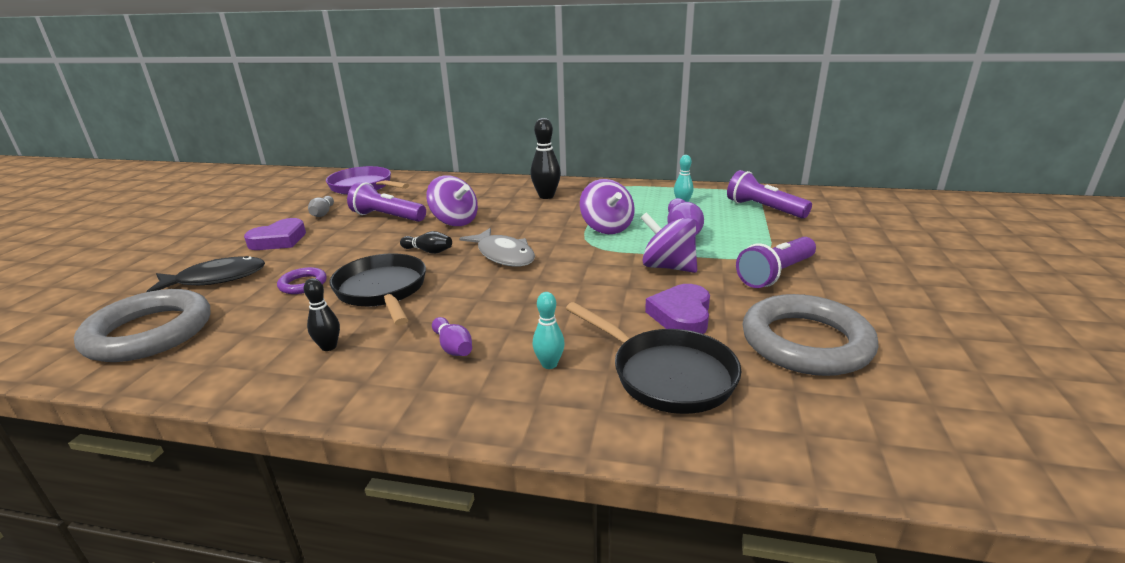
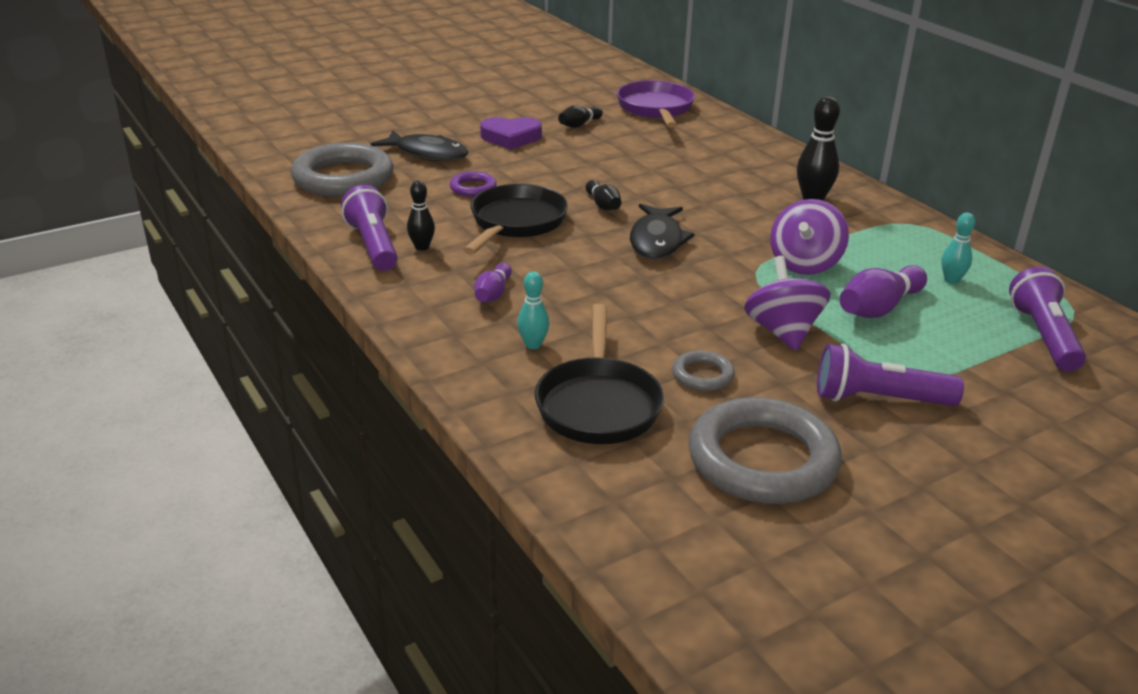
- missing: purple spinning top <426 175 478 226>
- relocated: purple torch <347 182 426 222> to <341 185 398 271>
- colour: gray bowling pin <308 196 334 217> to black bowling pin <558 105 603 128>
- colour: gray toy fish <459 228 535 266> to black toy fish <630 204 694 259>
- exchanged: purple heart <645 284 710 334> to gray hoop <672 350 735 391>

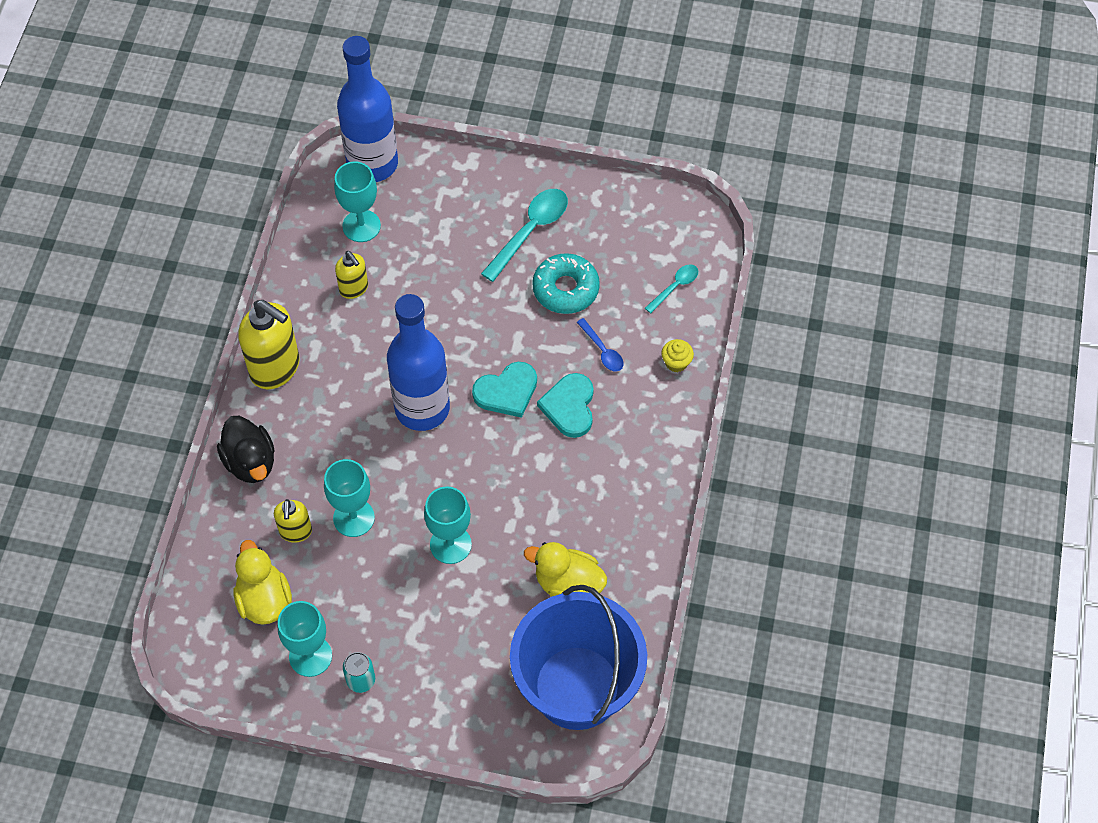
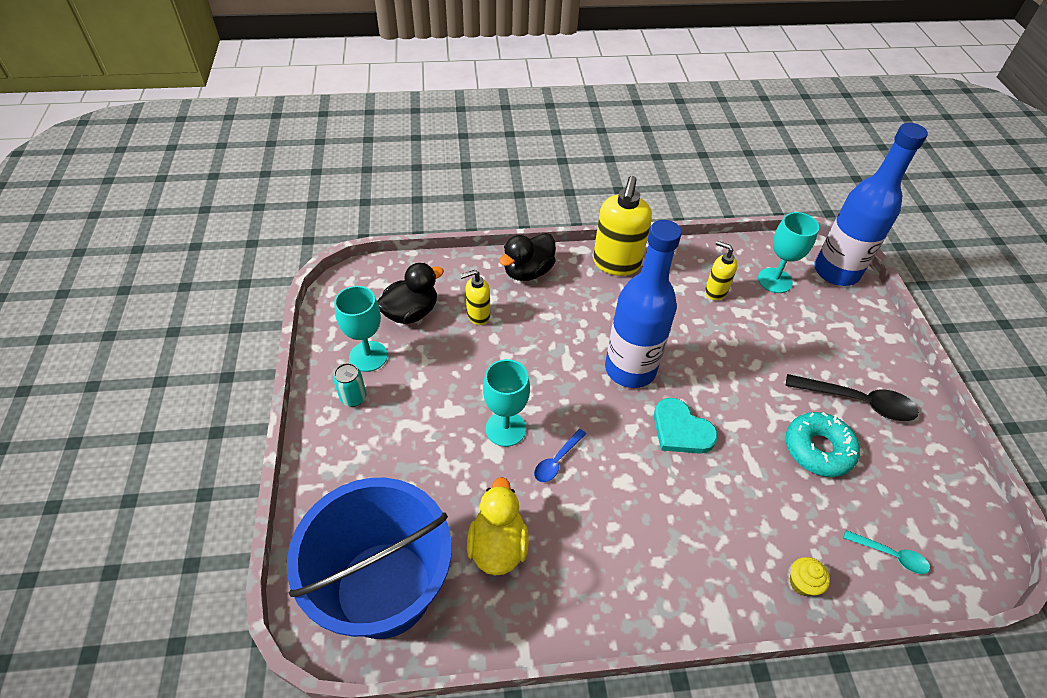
- colour: turquoise tablespoon <481 189 568 282> to black tablespoon <786 374 919 421>
- spun: golden soap pump <335 251 368 299> = <705 241 738 300> 90 degrees clockwise
- relocated: blue tablespoon <577 318 624 372> to <534 429 586 482>
- missing: turquoise heart <537 373 594 438>
- missing: turquoise wine glass <324 459 375 537>
- colour: golden duck <234 540 292 625> to black duck <377 263 444 324>

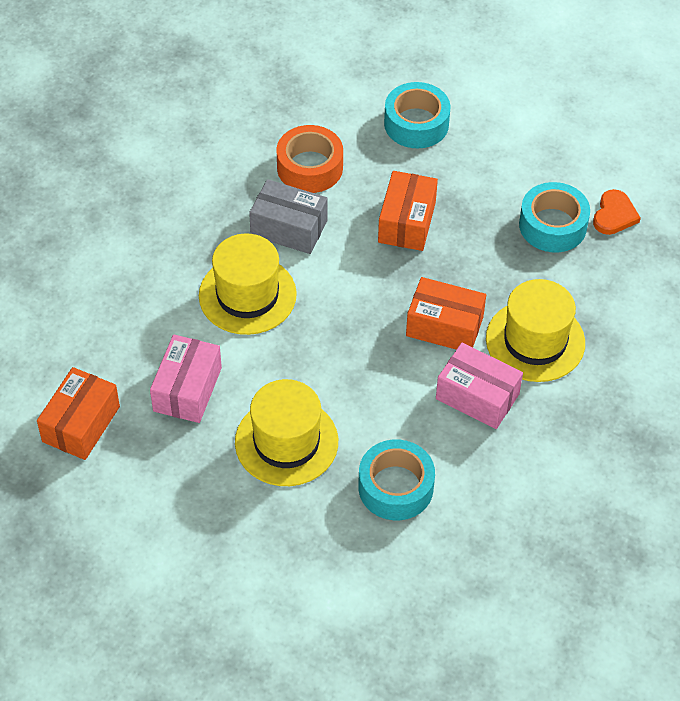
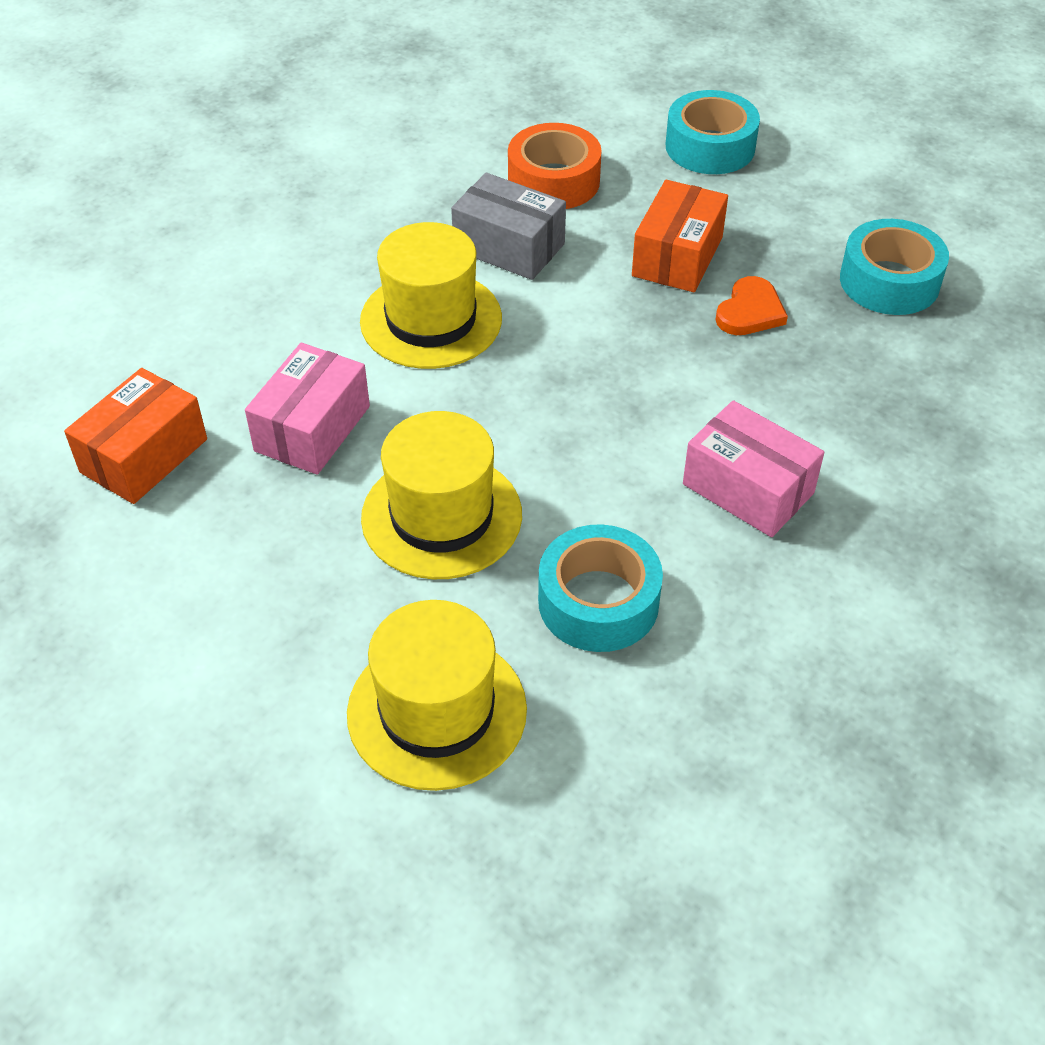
- relocated: bright orange heart <593 189 641 235> to <715 276 788 335>
- missing: bright orange box <406 277 486 350>
- relocated: golden tall hat <486 279 585 382> to <347 600 527 791>

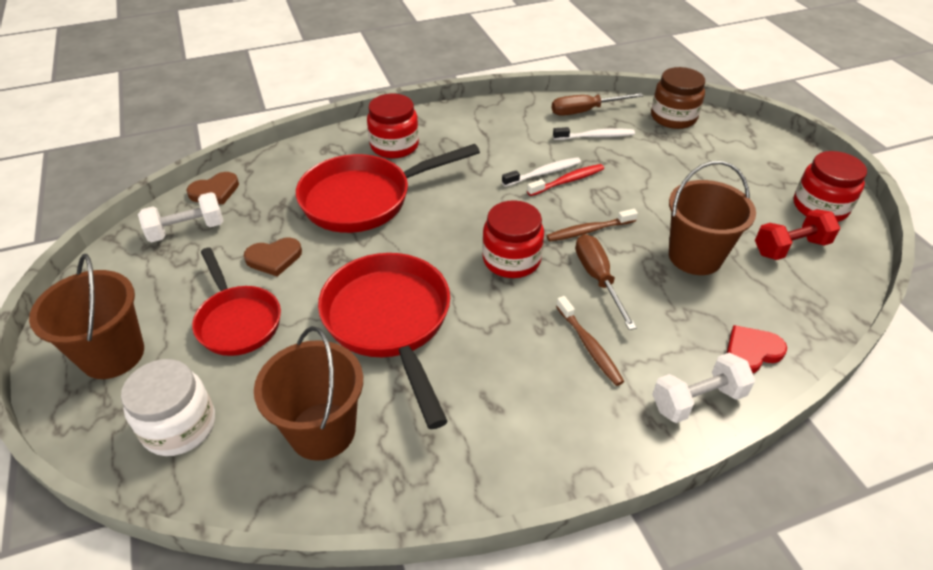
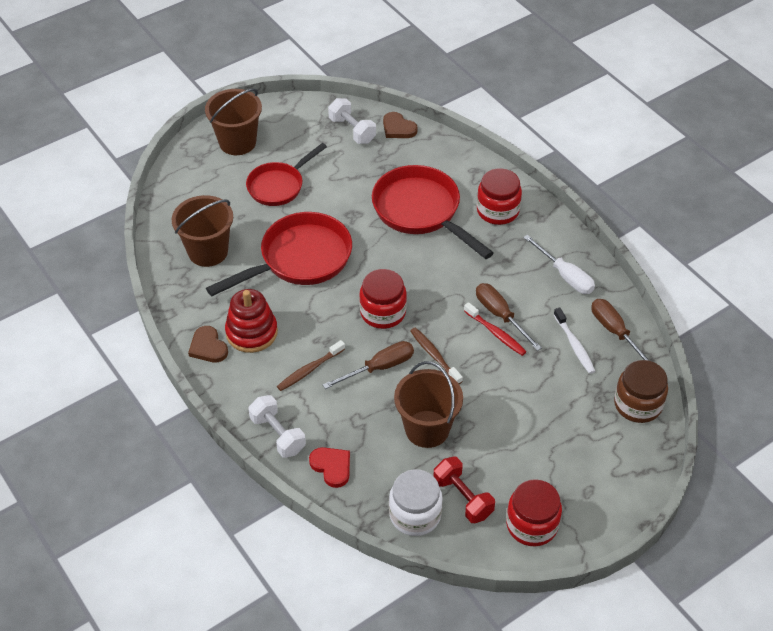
- exchanged: white dental brush <502 157 581 187> to dark brown flat screwdriver <476 283 542 351>
- relocated: dark brown heart <244 237 302 277> to <188 326 228 363>
- relocated: white preserve jar <121 359 215 456> to <389 469 443 536>
- appeared: white flat screwdriver <523 235 595 294>
- appeared: crimson ring stacker <225 289 278 353>

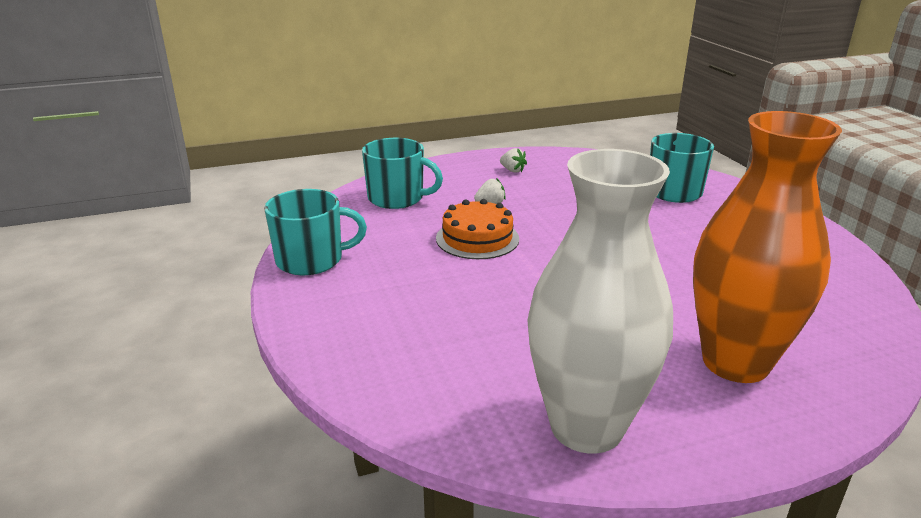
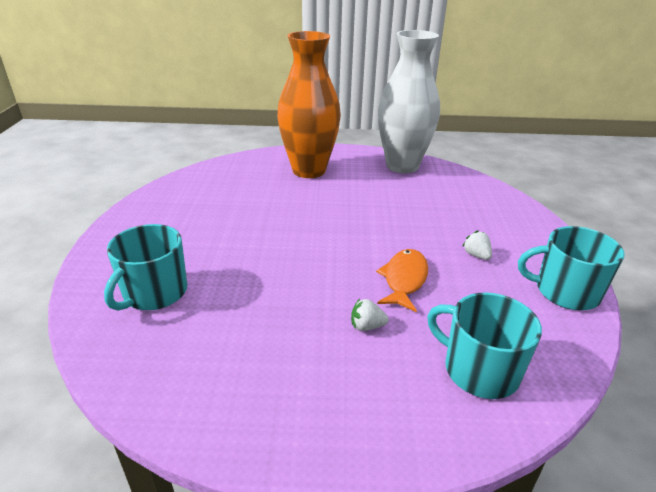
- relocated: white strawberry <500 148 527 173> to <462 230 492 260>
- exchanged: bright orange layer cake <436 199 519 259> to bright orange toy fish <376 249 428 312>

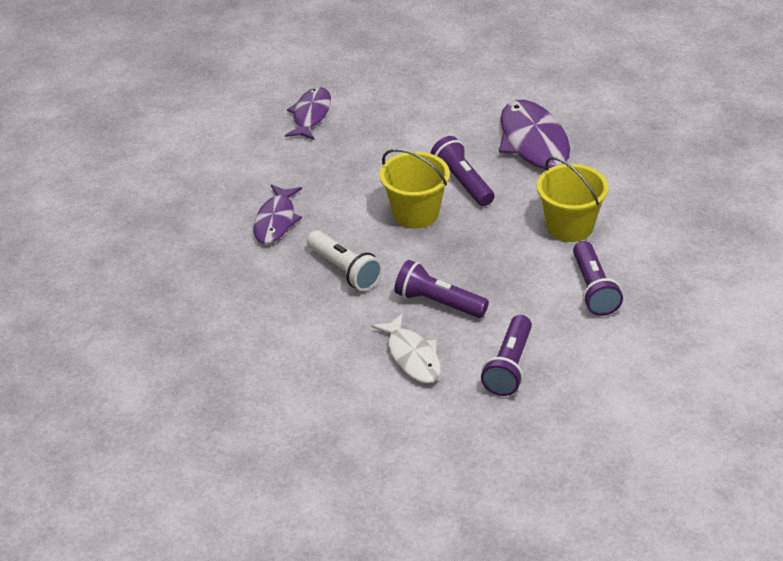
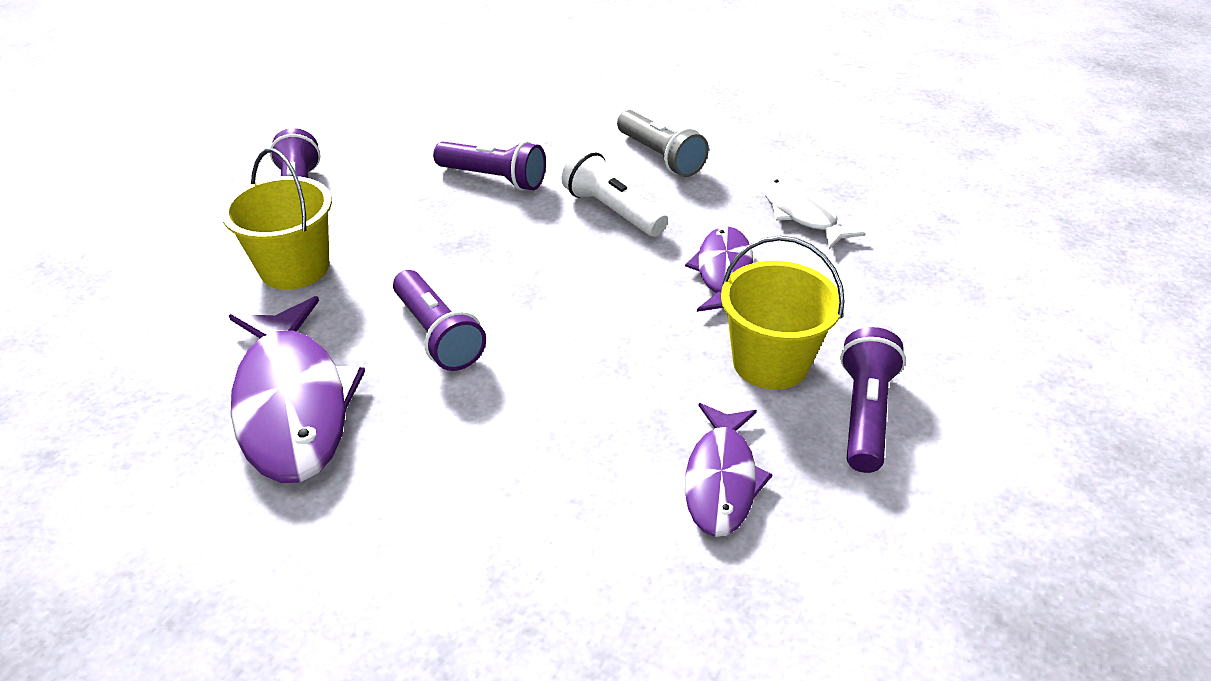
- relocated: golden bucket <380 149 450 228> to <721 236 844 390>
- relocated: white toy fish <371 313 441 383> to <762 175 866 249>
- relocated: purple torch <481 315 532 396> to <840 327 906 473>
- appeared: gray torch <617 110 709 177>

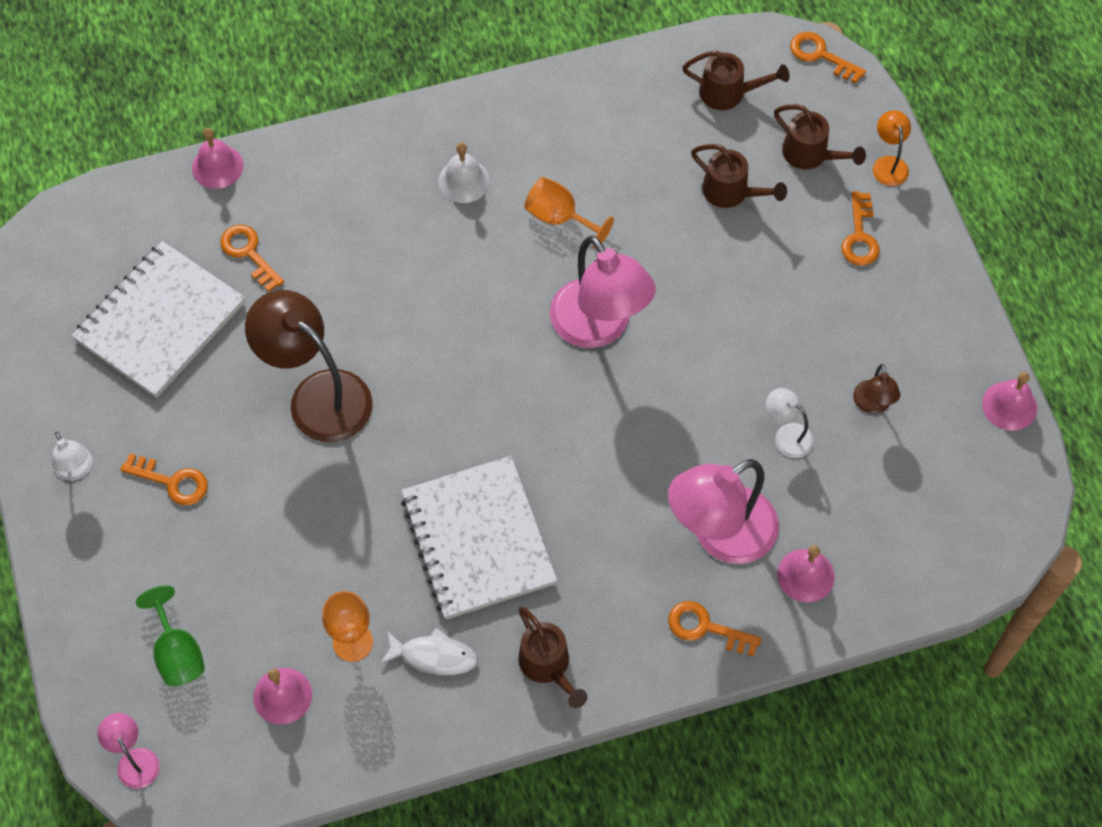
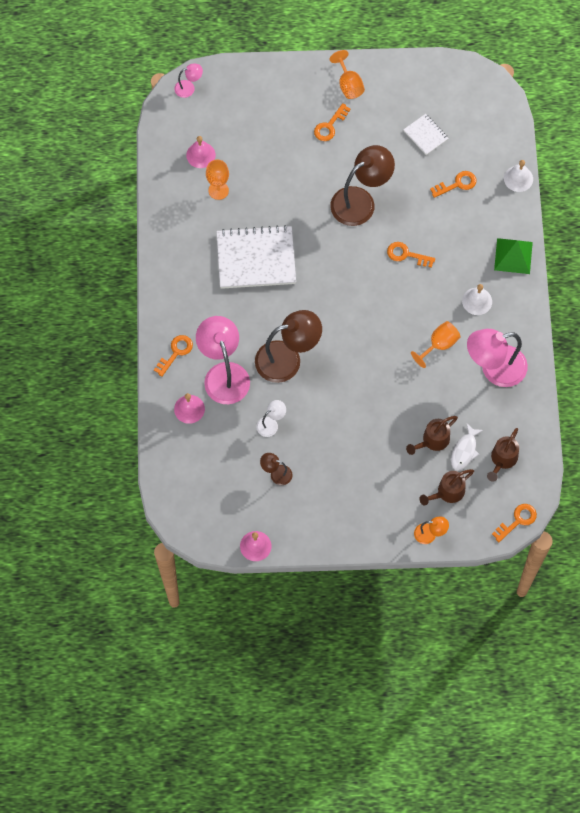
- colour: pink bell <192 128 243 189> to white bell <504 160 533 192>
- relocated: bright orange latchkey <841 192 880 266> to <387 242 435 268>
- relocated: pink desk lamp <550 236 656 348> to <467 329 528 387>
- size: white notebook <72 241 245 398> = <403 114 449 155> x0.49
- exchanged: white desk lamp <52 432 92 481> to bright orange wine glass <330 50 365 99>
- missing: leaf-green wine glass <136 585 205 686>
- missing: dark brown sprinkling can <518 607 587 708>
- relocated: white toy fish <380 628 478 675> to <451 423 483 470>
- appeared: leaf-green solid pyramid <494 238 533 274>
- appeared: dark brown desk lamp <255 310 322 383>

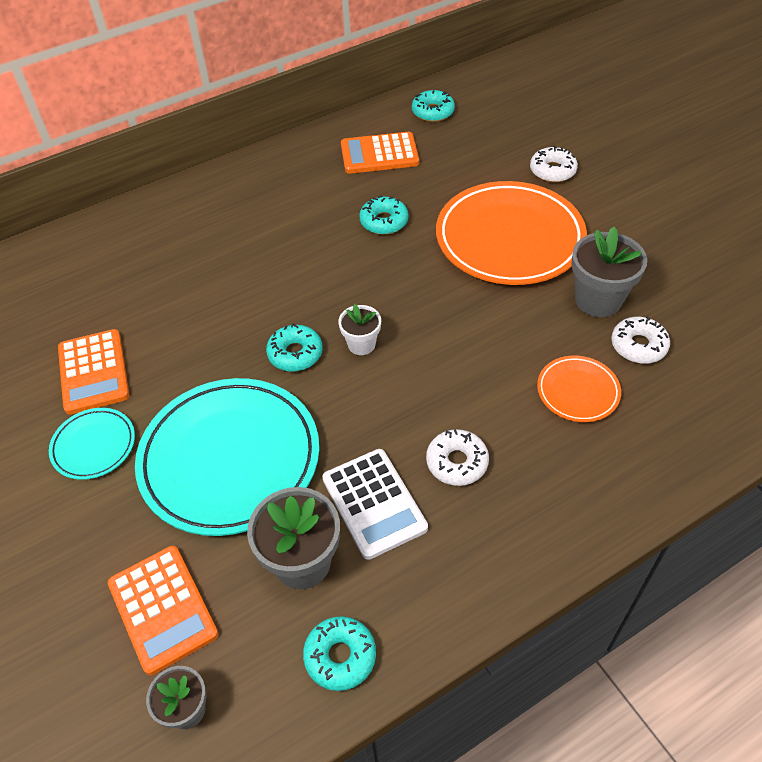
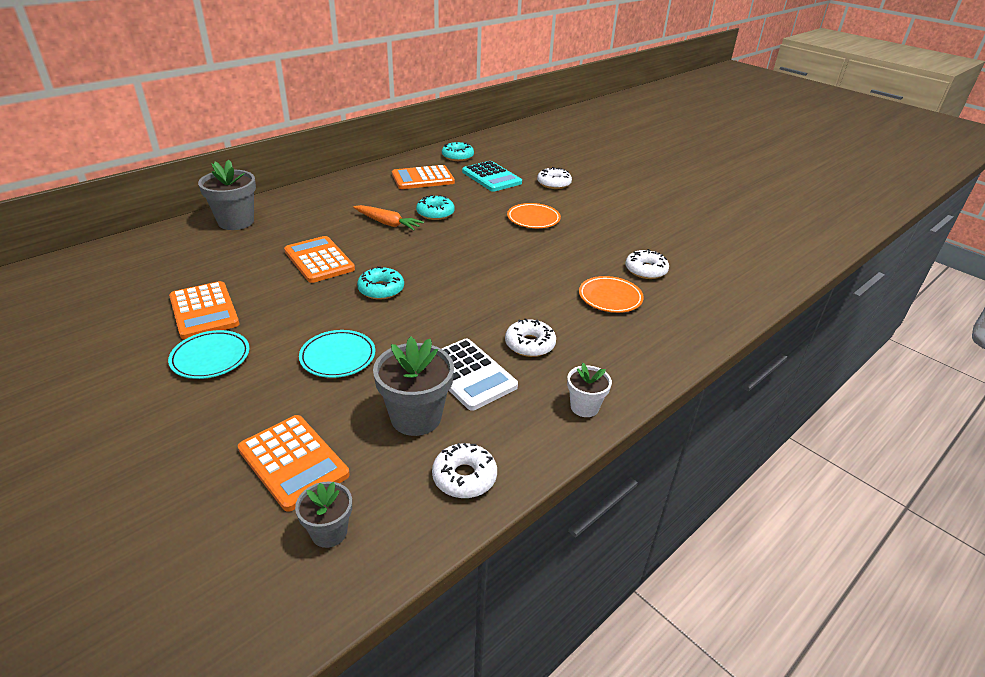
- size: bright orange dinner plate <436 181 587 285> = <507 203 561 228> x0.47
- relocated: gray potted plant <571 227 647 317> to <198 160 256 230>
- relocated: white potted plant <338 304 381 355> to <567 363 612 417>
- size: turquoise dinner plate <135 378 319 536> = <299 330 375 378> x0.47
- colour: turquoise donut <303 616 376 691> to white donut <432 443 497 498>
- appeared: turquoise pocket calculator <462 161 522 192>
- appeared: bright orange root vegetable <353 205 424 230>
- appeared: bright orange pocket calculator <284 236 355 283>

